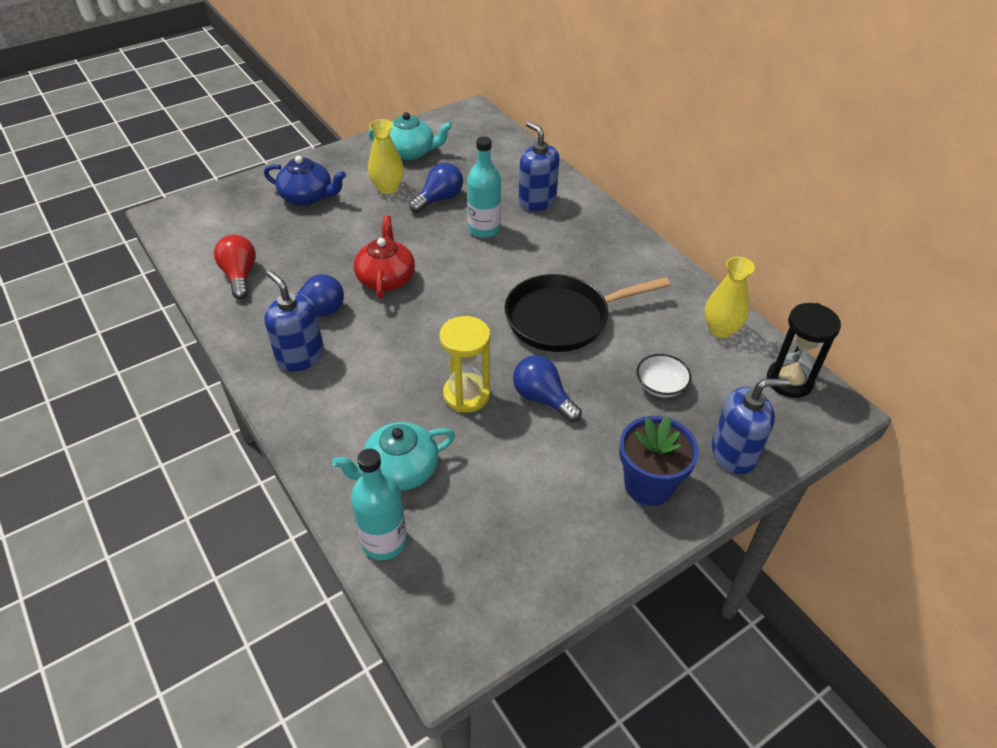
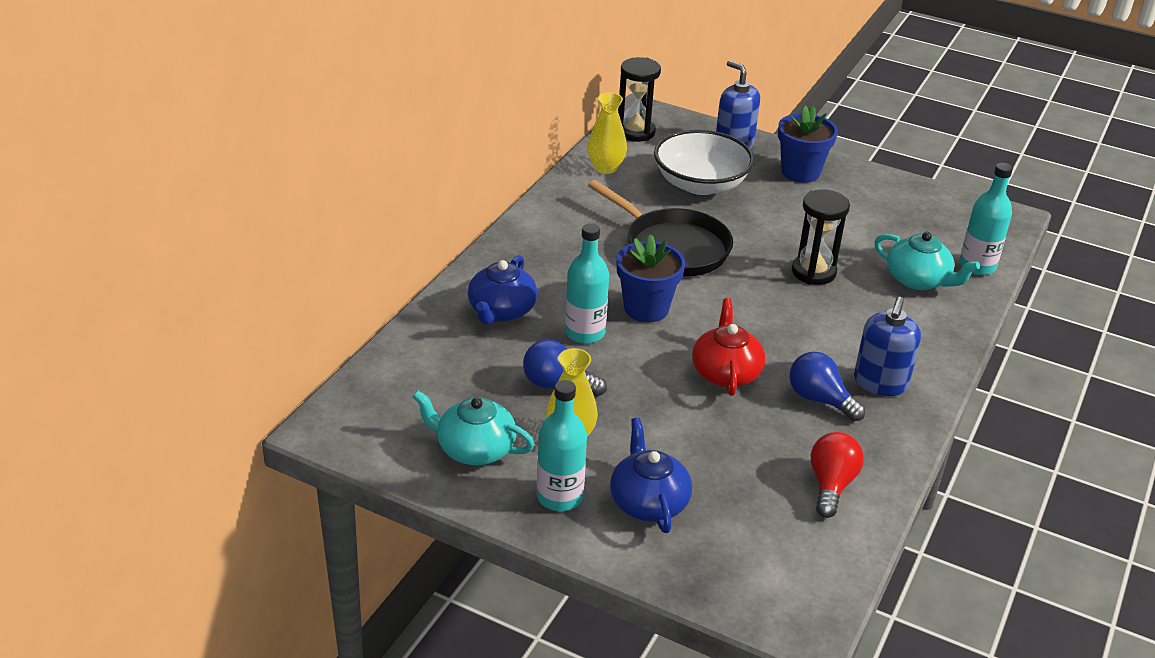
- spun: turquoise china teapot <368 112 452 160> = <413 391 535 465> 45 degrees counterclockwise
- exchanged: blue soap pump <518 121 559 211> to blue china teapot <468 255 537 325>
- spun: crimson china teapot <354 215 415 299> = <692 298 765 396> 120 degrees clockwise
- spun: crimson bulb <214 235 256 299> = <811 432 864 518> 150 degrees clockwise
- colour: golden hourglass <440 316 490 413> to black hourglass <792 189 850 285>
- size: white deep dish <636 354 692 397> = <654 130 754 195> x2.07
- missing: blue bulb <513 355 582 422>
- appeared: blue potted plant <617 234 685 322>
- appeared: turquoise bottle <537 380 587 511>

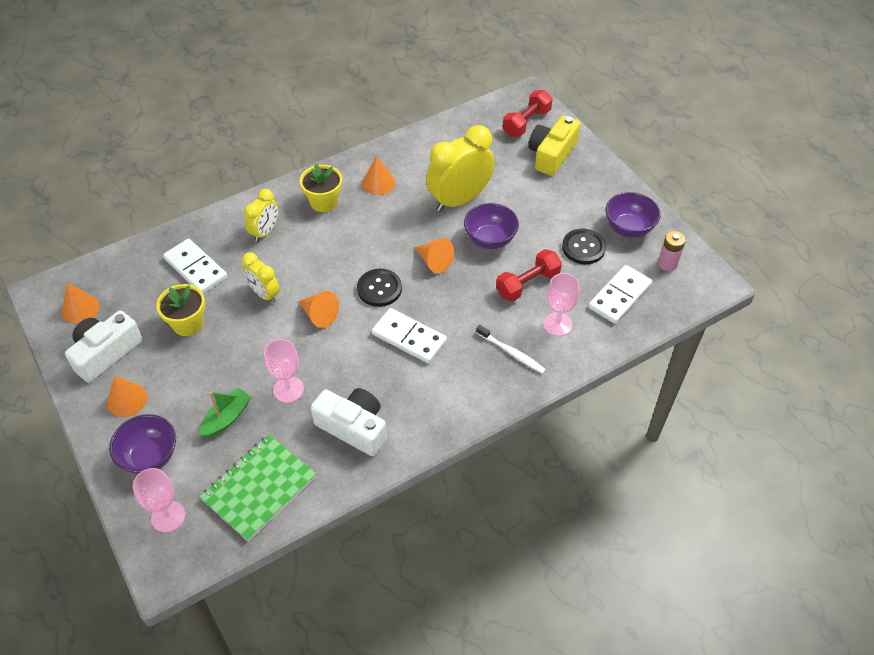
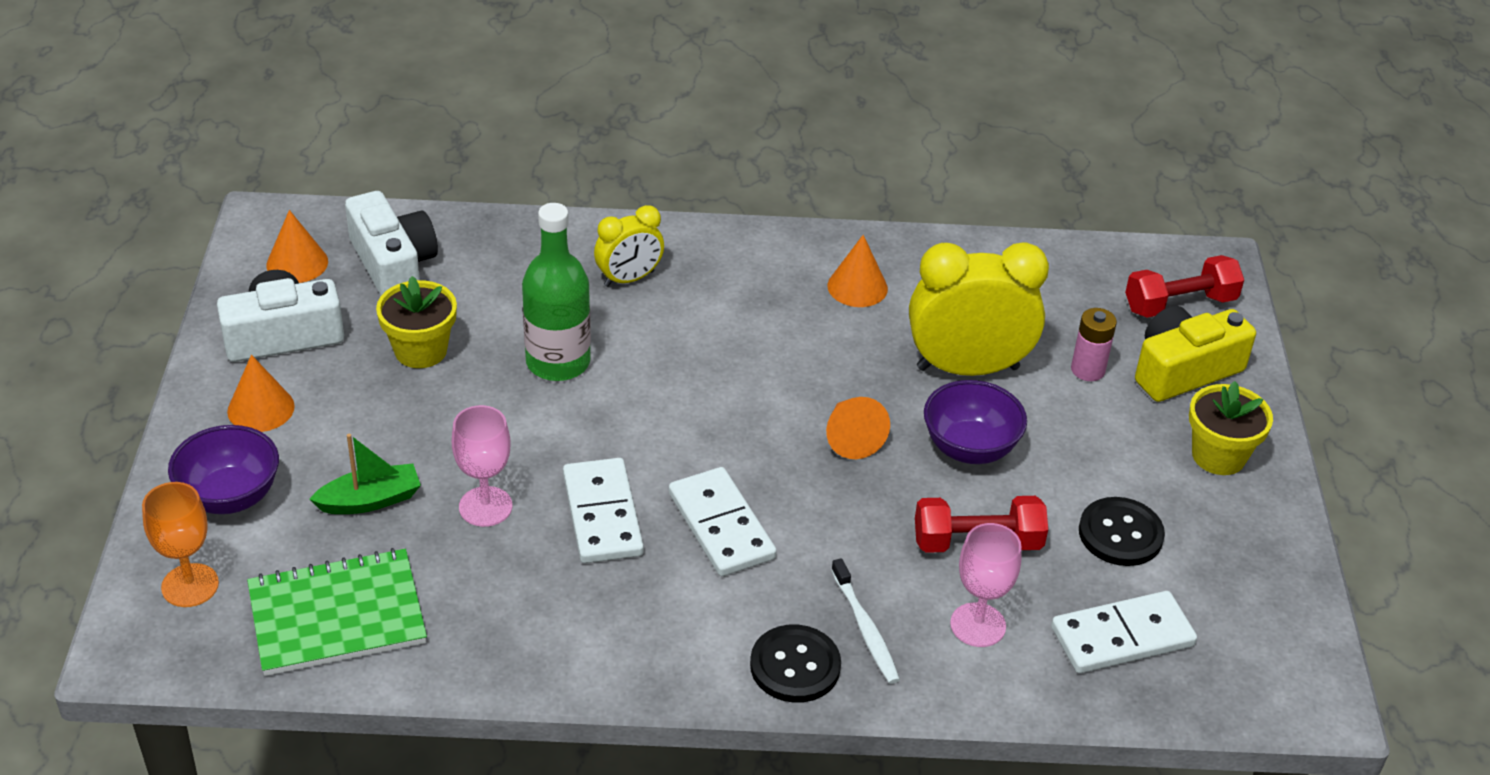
- relocated: golden potted plant <300 164 342 212> to <1189 381 1273 475>
- missing: purple deep dish <606 192 661 238>
- relocated: pink battery <658 231 686 271> to <1071 308 1117 381>
- relocated: white domino <163 239 227 294> to <563 458 644 563>
- exchanged: golden bedside clock <242 252 280 303> to leaf-green bottle <522 203 591 381>
- relocated: black sewing button <357 269 402 307> to <750 624 841 703>
- missing: bright orange cone shape <298 291 339 328>
- relocated: white photo camera <311 388 387 456> to <345 191 438 295>
- colour: pink wine glass <133 468 185 533> to bright orange wine glass <142 482 219 607>

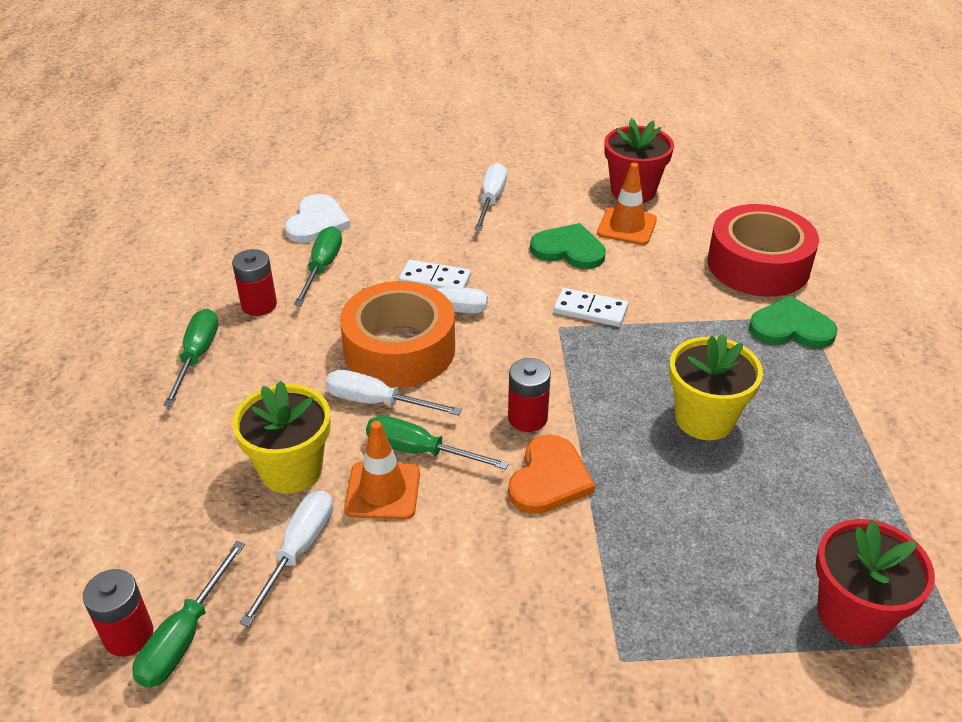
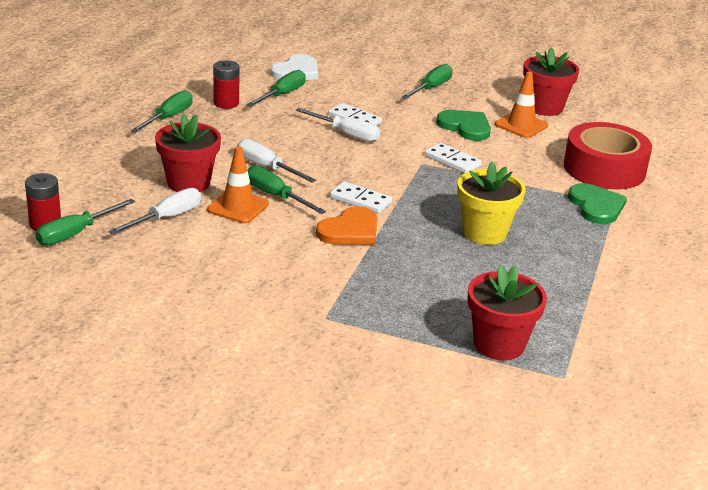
- colour: white flat screwdriver <474 163 507 231> to leaf-green flat screwdriver <402 64 453 99>
- missing: bright orange sticky tape <340 281 455 388>
- spun: leaf-green heart <749 296 838 348> = <568 183 627 224> 45 degrees clockwise
- exchanged: crimson battery <508 358 551 432> to white domino <330 181 392 214>
- colour: golden potted plant <232 381 331 494> to crimson potted plant <155 114 221 192>

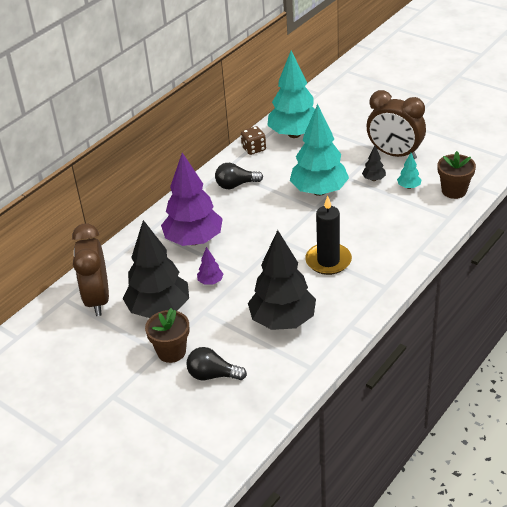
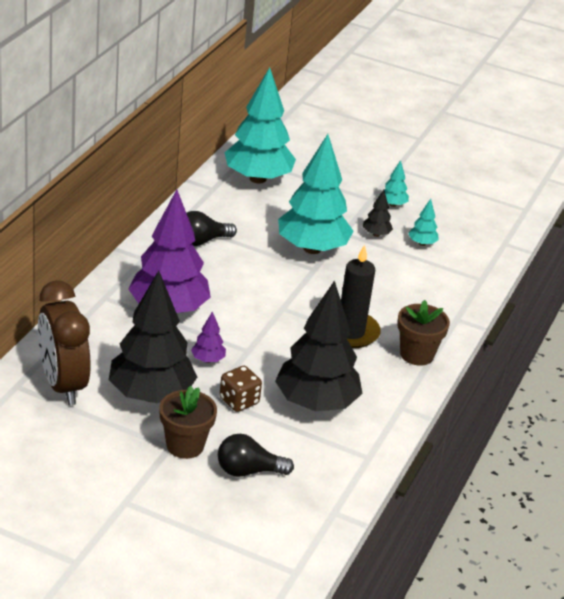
- exchanged: dark brown bedside clock <367 90 426 159> to turquoise toy tree <380 160 409 207>
- relocated: dark brown game die <241 126 266 155> to <219 366 262 412>
- relocated: dark brown potted plant <437 151 476 199> to <397 300 450 366>

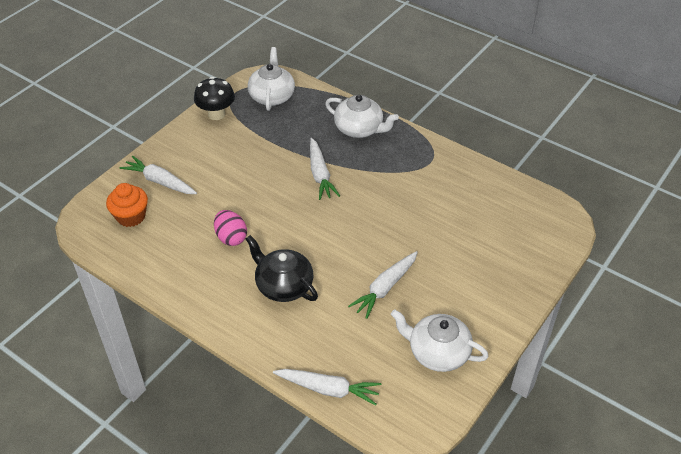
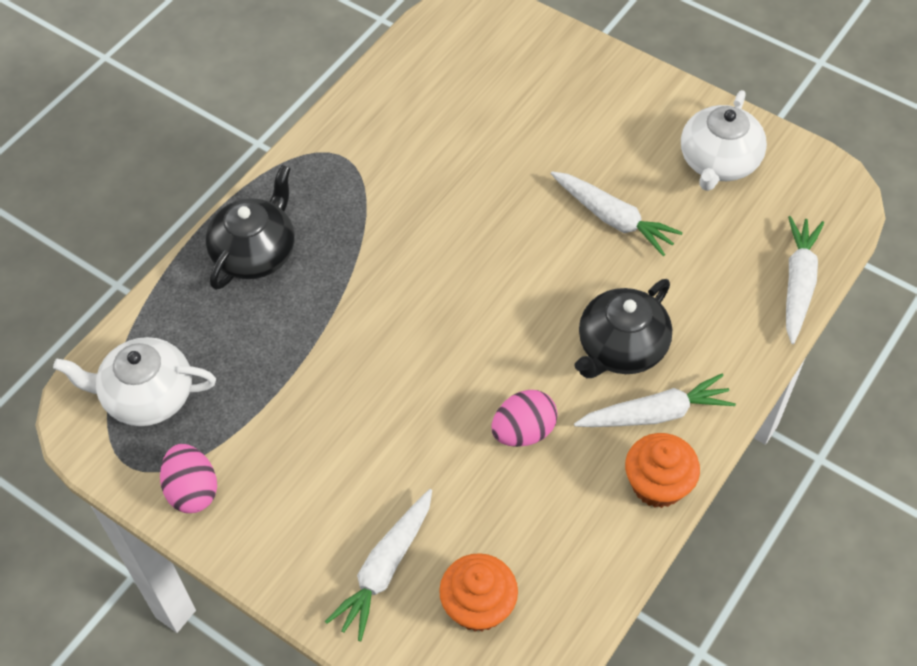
- exchanged: black fungus <194 77 235 120> to pink egg <160 444 217 513>
- colour: white china teapot <325 95 399 138> to black china teapot <206 165 295 290>
- relocated: white root vegetable <310 138 340 200> to <574 373 736 427>
- appeared: bright orange fairy cake <625 433 700 508>

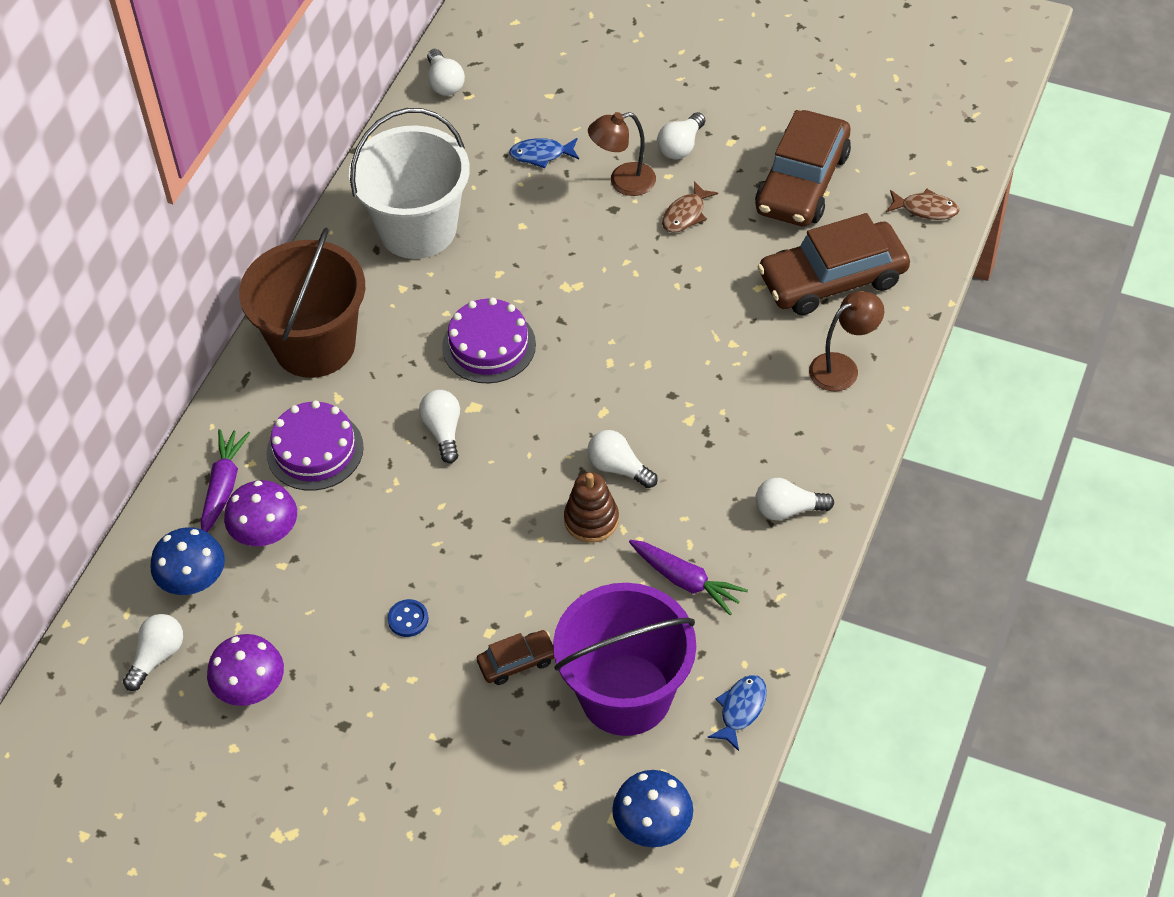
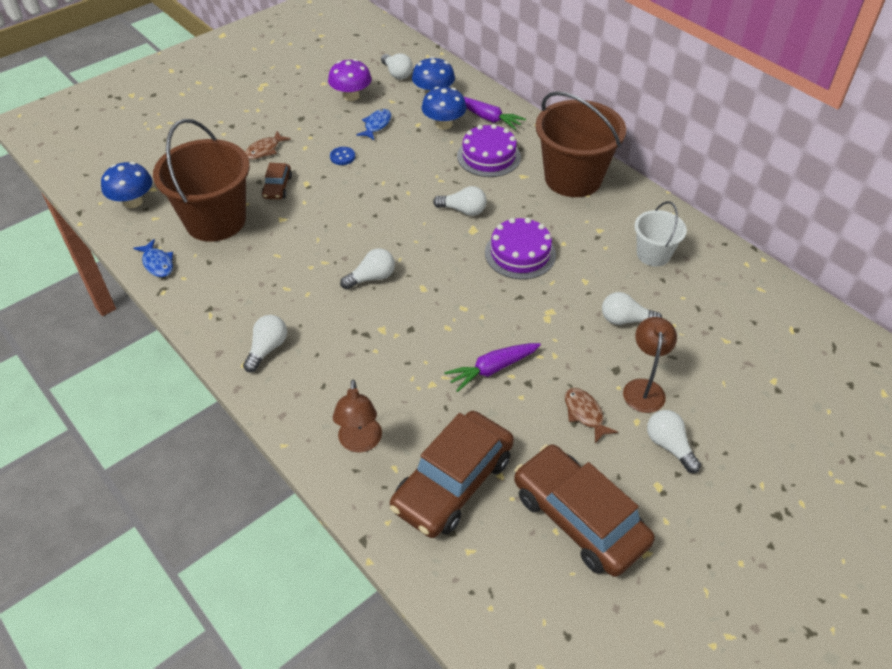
- relocated: white bulb <427 49 465 96> to <602 292 662 325>
- size: white bucket <349 108 470 259> = <635 201 687 266> x0.54
- relocated: blue toy fish <509 138 579 168> to <356 109 391 140>
- relocated: dark brown toy fish <886 189 960 220> to <245 131 291 159>
- spun: dark brown car <757 213 910 315> = <390 411 514 538> 150 degrees counterclockwise
- missing: dark brown ring stacker <564 472 619 543>
- colour: purple fungus <224 480 297 546> to blue fungus <422 87 467 130>
- relocated: purple root vegetable <629 540 748 615> to <444 343 541 392>
- colour: purple bucket <553 583 696 736> to dark brown bucket <153 119 250 242>

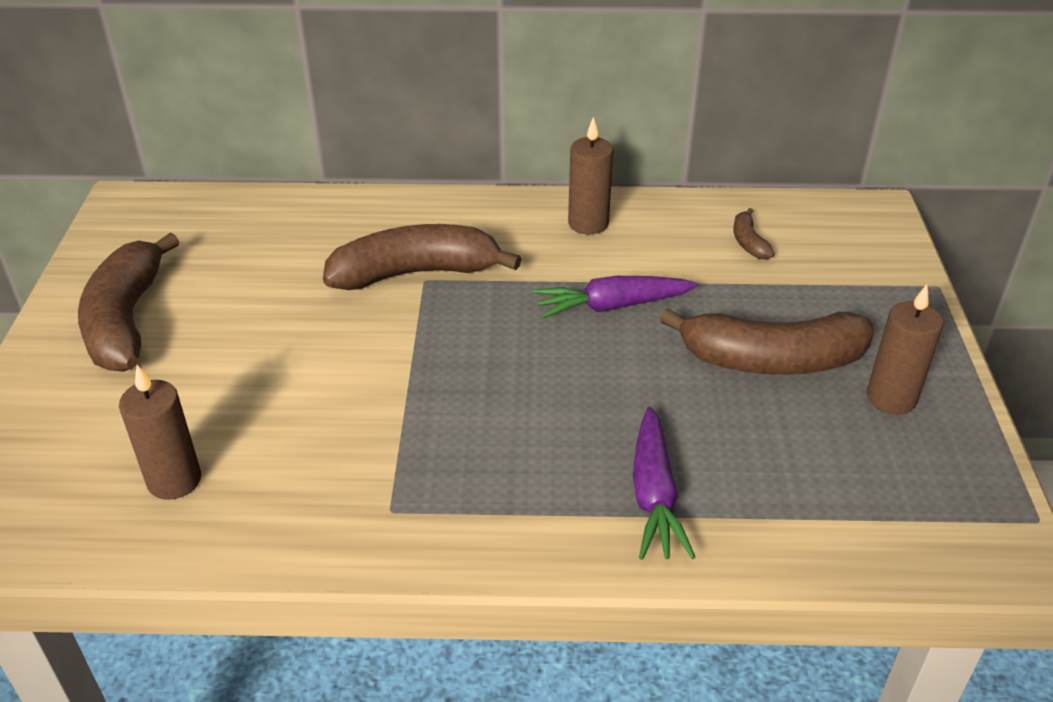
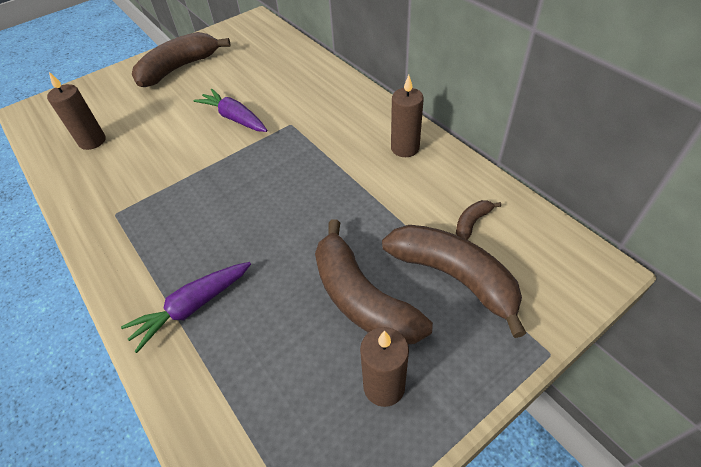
- relocated: dark brown toy banana <323 224 521 290> to <382 225 526 338>
- relocated: purple root vegetable <533 276 698 319> to <193 89 268 132>

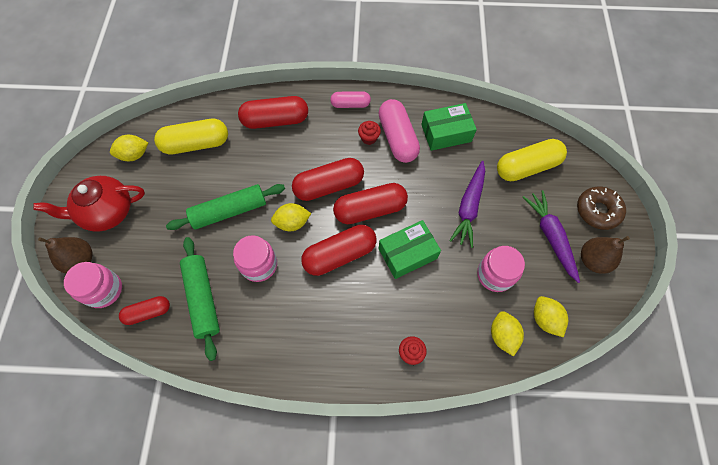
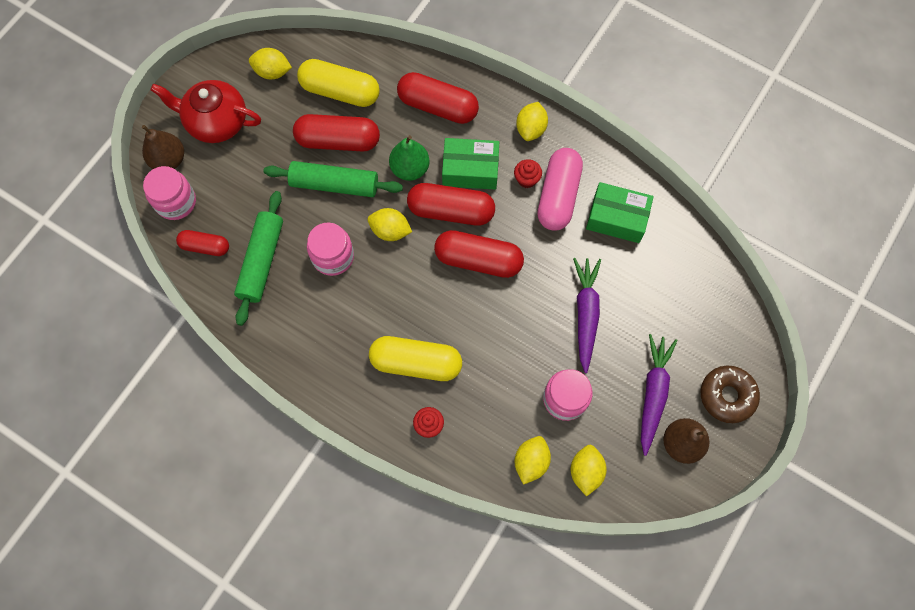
- exchanged: pink capsule <330 91 371 108> to golden citrus fruit <516 102 548 141>
- relocated: golden capsule <497 139 567 181> to <369 336 462 381>
- spun: purple root vegetable <449 161 485 248> = <573 258 601 373> 135 degrees clockwise
- relocated: leaf-green box <379 220 441 279> to <442 138 499 190>
- relocated: crimson capsule <301 225 376 276> to <293 114 380 152>
- appeared: leaf-green toy pear <389 135 430 181>

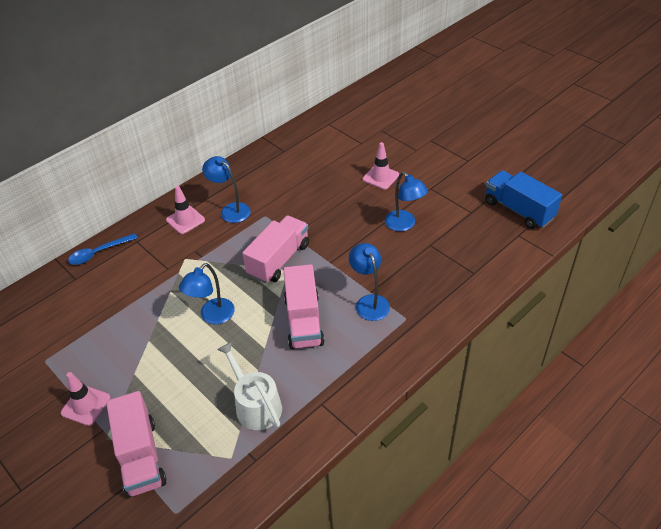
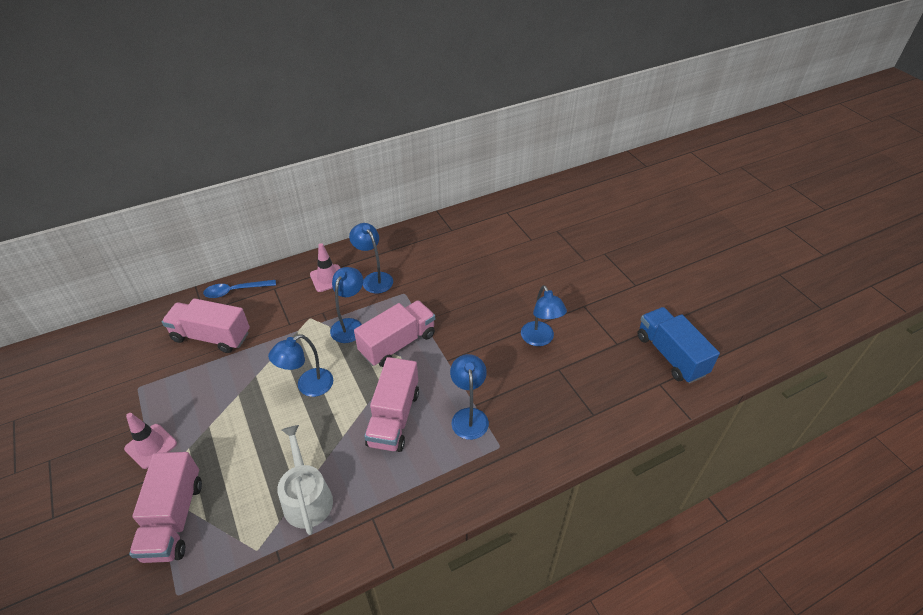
- missing: pink traffic cone <363 142 399 190>
- appeared: blue desk lamp <330 267 363 343>
- appeared: pink toy truck <162 298 250 353>

